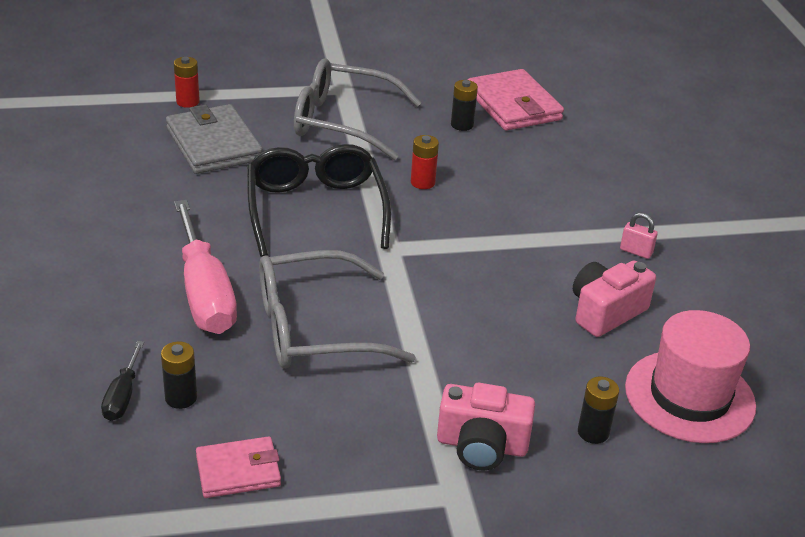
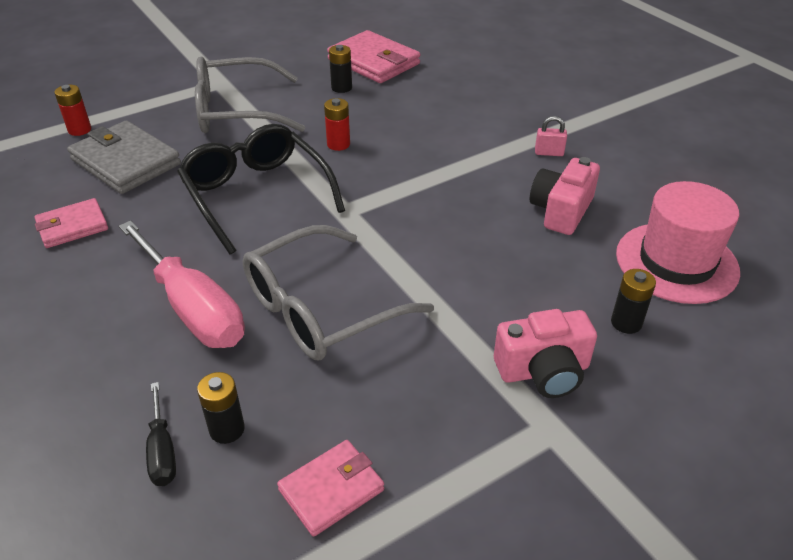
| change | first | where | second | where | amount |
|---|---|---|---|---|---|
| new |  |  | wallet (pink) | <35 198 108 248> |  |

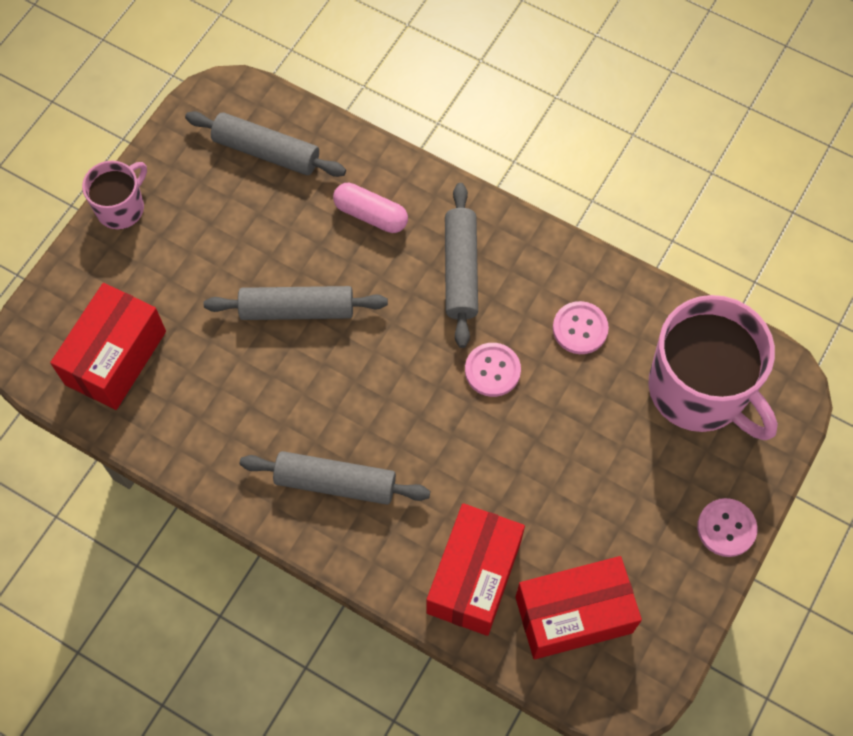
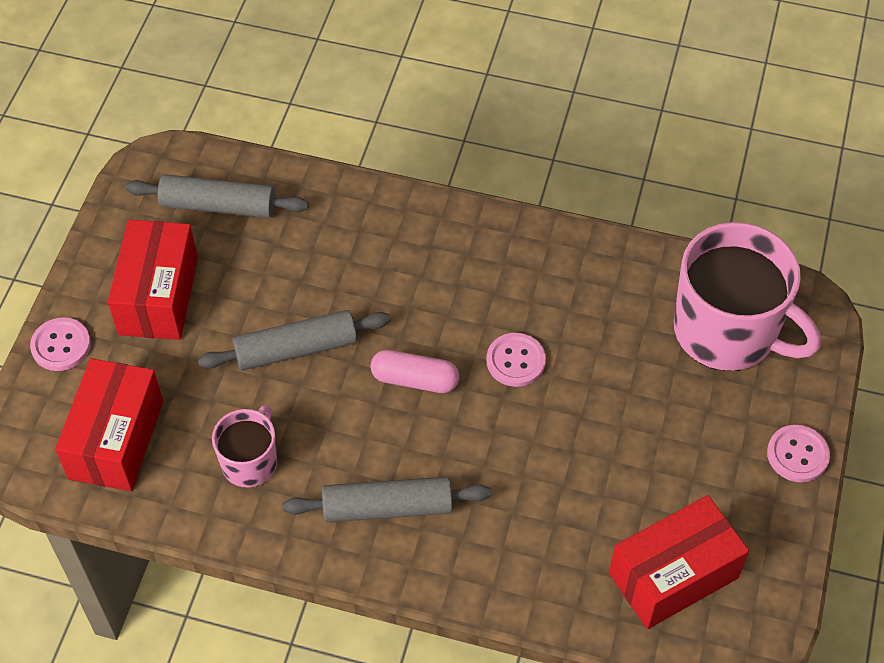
| change | first | where | second | where | amount |
|---|---|---|---|---|---|
| shifted | button (pink) | <553 301 609 354> |  | <30 317 91 371> |  |
| shifted | box (red) | <427 503 525 636> |  | <108 220 198 340> |  |
| shifted | mug (pink) | <82 160 147 229> |  | <212 405 277 488> |  |
| shifted | capsule (pink) | <333 183 408 233> |  | <370 350 459 393> |  |
| gone | rolling pin (grey) | <445 183 478 348> |  |  |  |

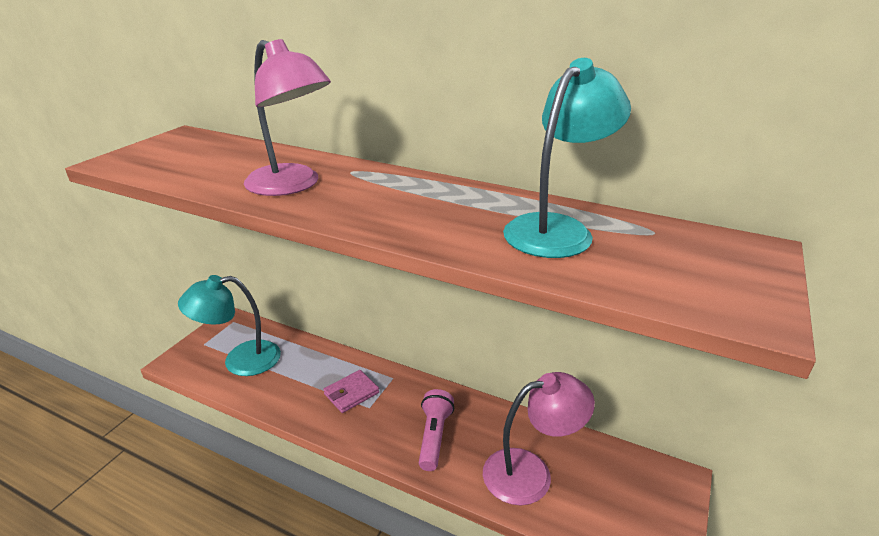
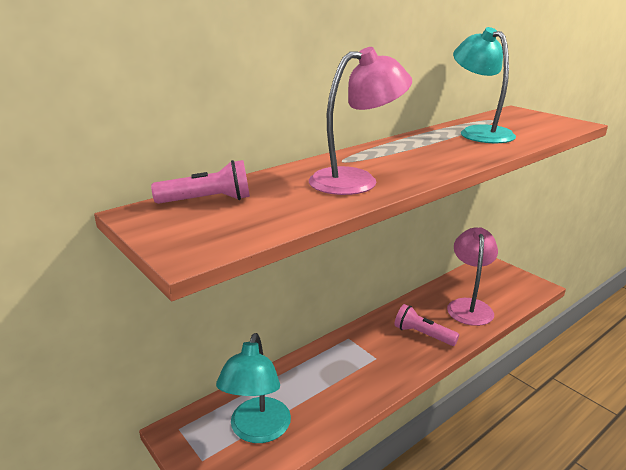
| change | first | where | second | where | amount |
|---|---|---|---|---|---|
| new |  |  | flashlight (pink) | <151 160 250 204> |  |
| gone | wallet (pink) | <323 370 379 413> |  |  |  |

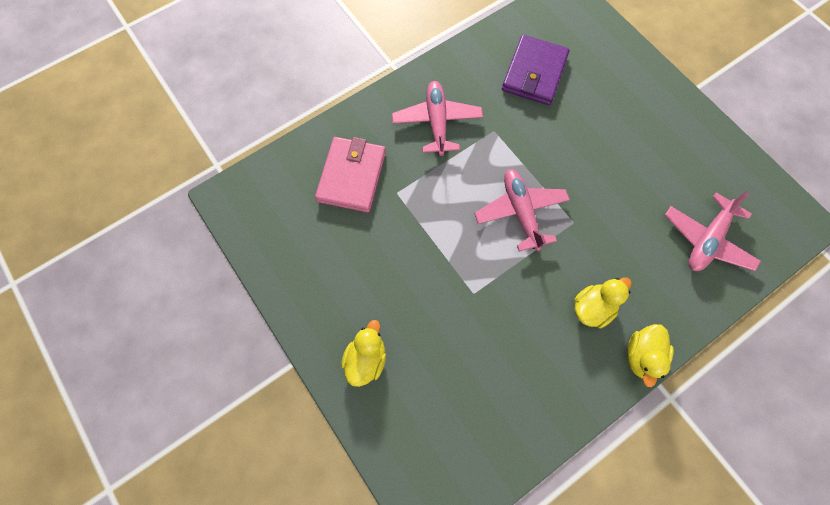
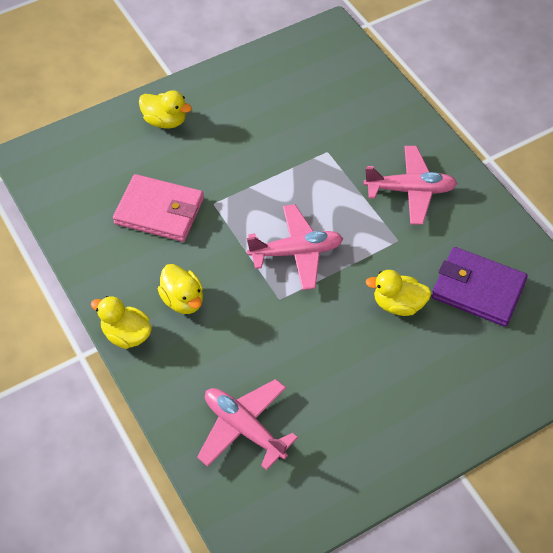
| change | first | where | second | where | amount |
|---|---|---|---|---|---|
| shifted | wallet (pink) | <315 137 386 213> |  | <113 174 204 242> |  |
| new |  |  | duck (yellow) | <366 270 432 316> |  |

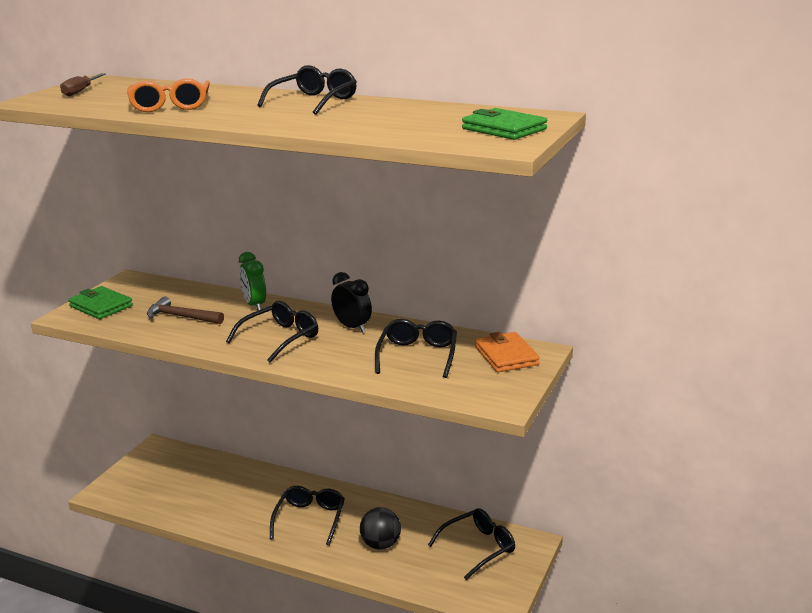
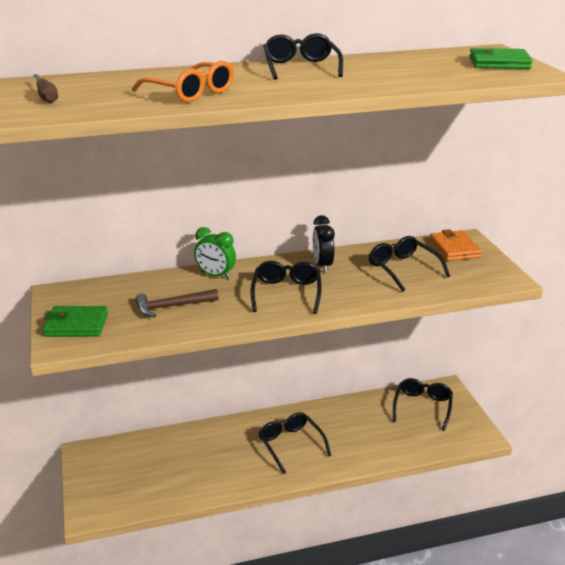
| change | first | where | second | where | amount |
|---|---|---|---|---|---|
| rotated | clock (black) | <331 272 372 333> |  | <313 215 335 273> | 105 degrees counterclockwise |
| rotated | wallet (orange) | <475 332 540 372> |  | <430 229 482 261> | 45 degrees clockwise |
| gone | ball (black) | <360 507 401 550> |  |  |  |

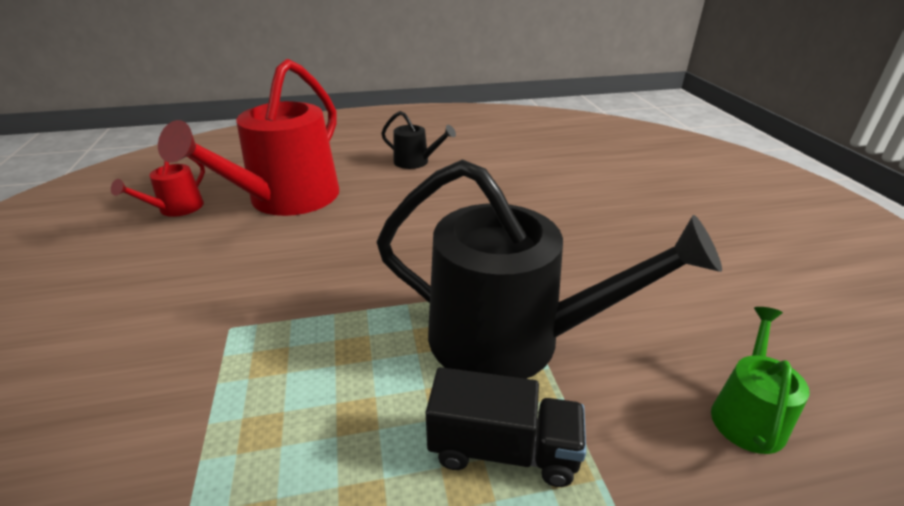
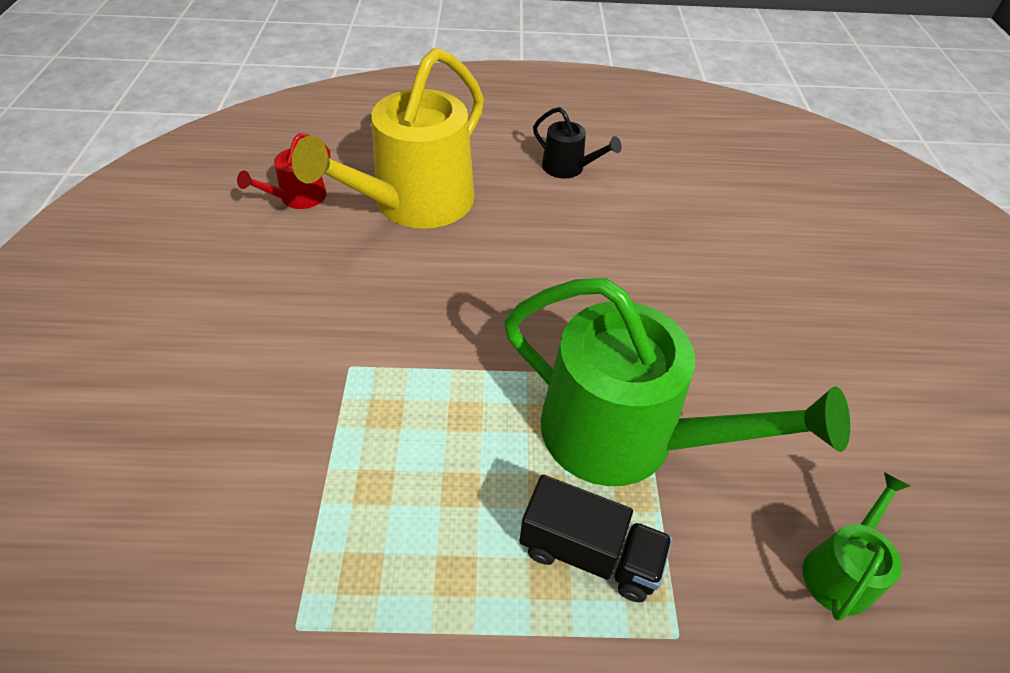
| change | first | where | second | where | amount |
|---|---|---|---|---|---|
| repainted | watering can (red) | <158 59 339 216> | watering can (yellow) | <292 48 484 229> |  |
| repainted | watering can (black) | <376 159 722 379> | watering can (green) | <504 278 850 486> |  |

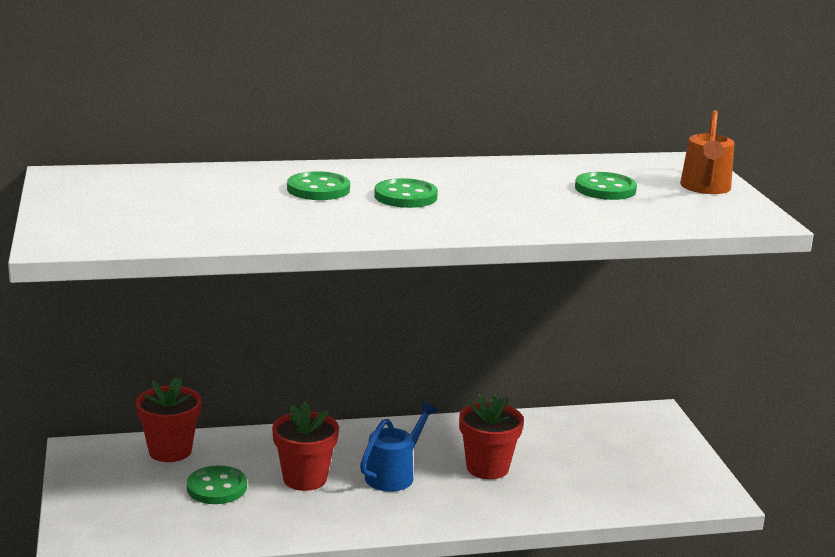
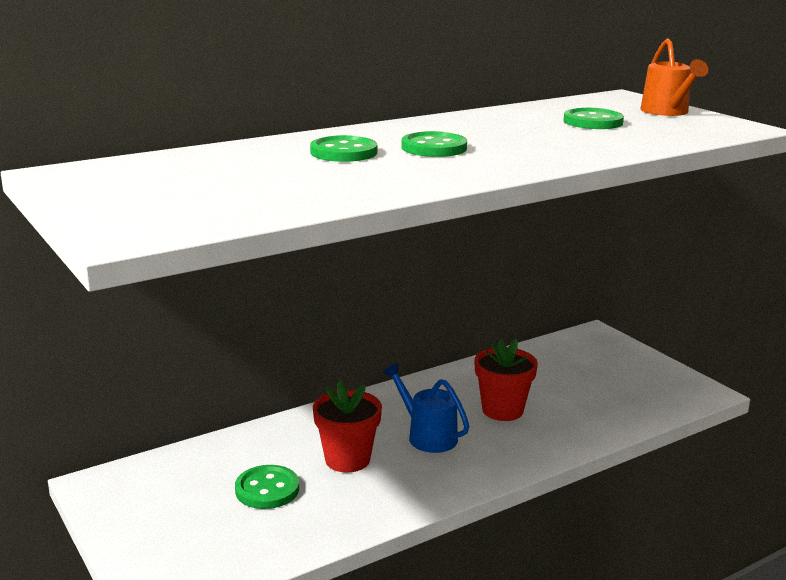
| change | first | where | second | where | amount |
|---|---|---|---|---|---|
| rotated | watering can (blue) | <360 402 438 492> |  | <383 363 469 453> | 60 degrees counterclockwise |
| gone | flower pot (red) | <136 377 202 462> |  |  |  |

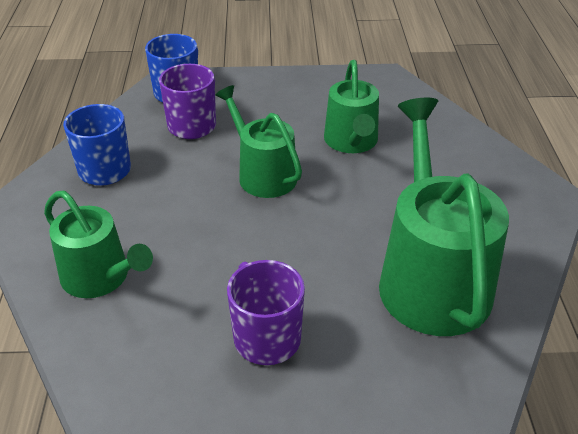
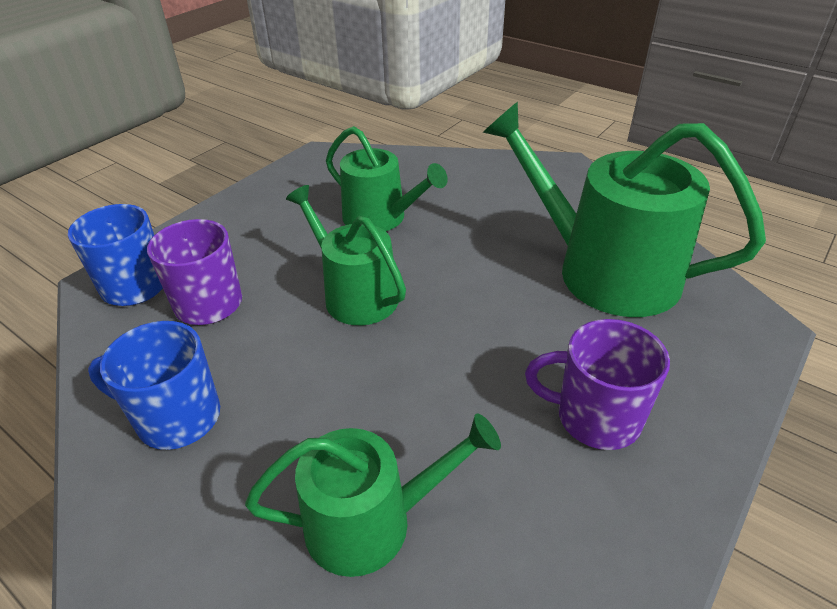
| change | first | where | second | where | amount |
|---|---|---|---|---|---|
| rotated | watering can (green) | <215 85 302 198> |  | <286 185 406 325> | 45 degrees clockwise |

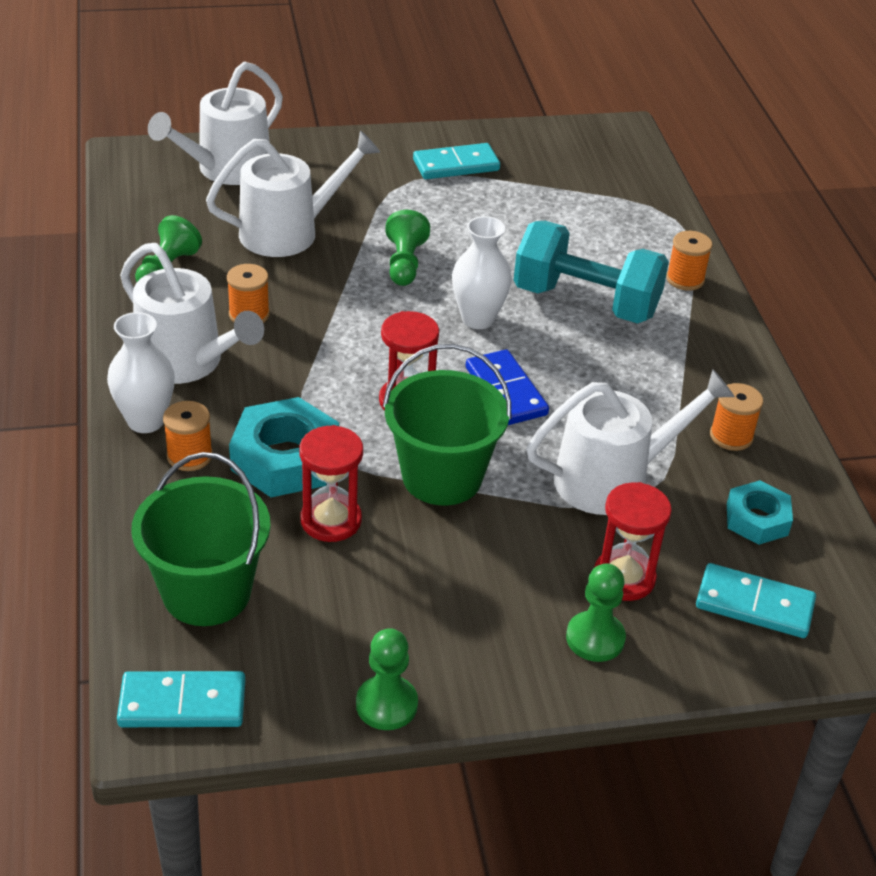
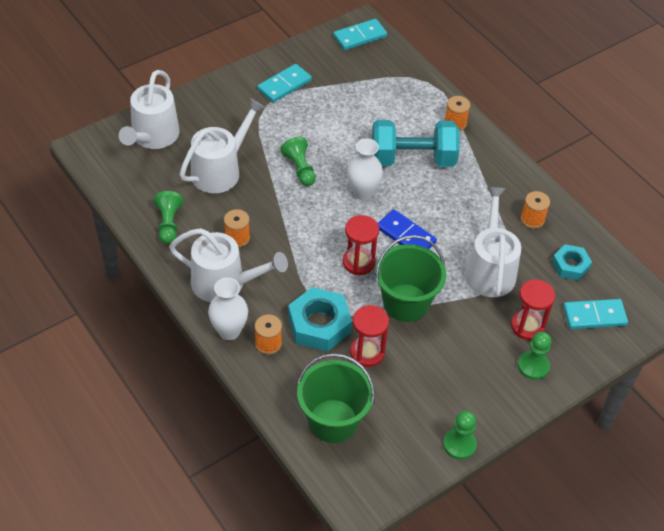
| change | first | where | second | where | amount |
|---|---|---|---|---|---|
| shifted | domino (turquoise) | <117 671 245 727> |  | <333 19 387 50> |  |
| rotated | watering can (white) | <526 370 735 515> |  | <465 187 521 297> | 45 degrees counterclockwise |

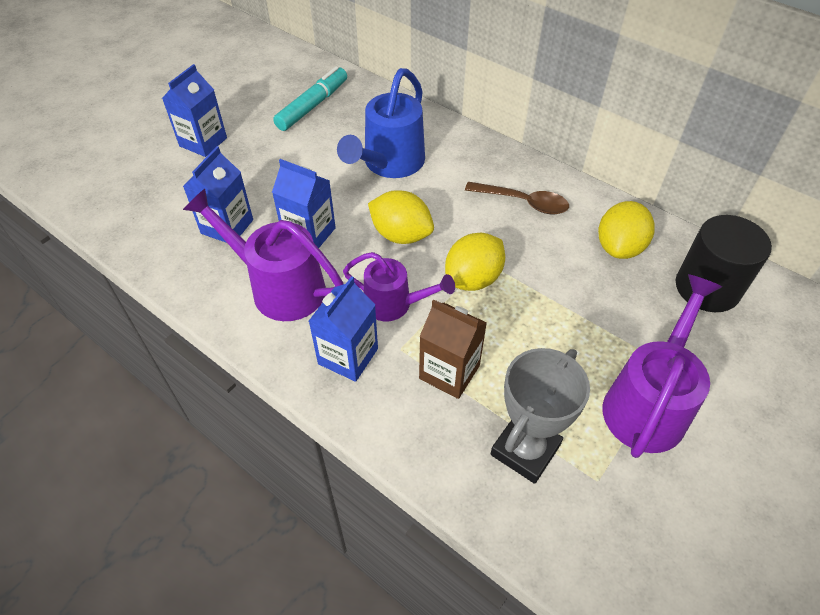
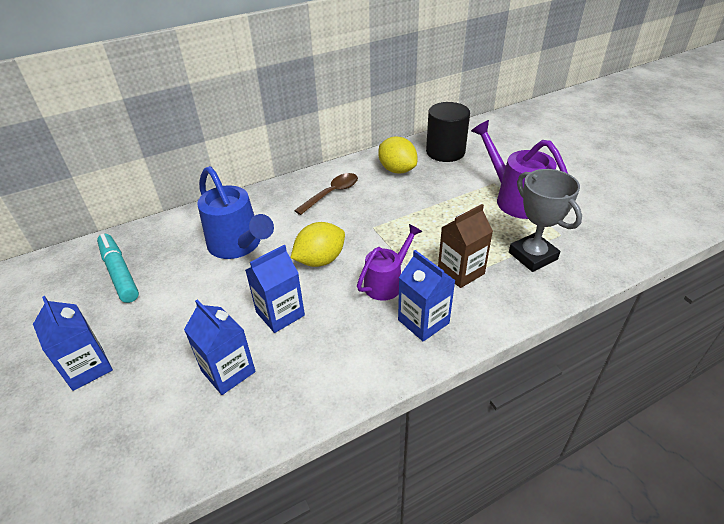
| change | first | where | second | where | amount |
|---|---|---|---|---|---|
| gone | watering can (purple) | <183 189 343 321> |  |  |  |
| gone | lemon (yellow) | <445 233 505 291> |  |  |  |

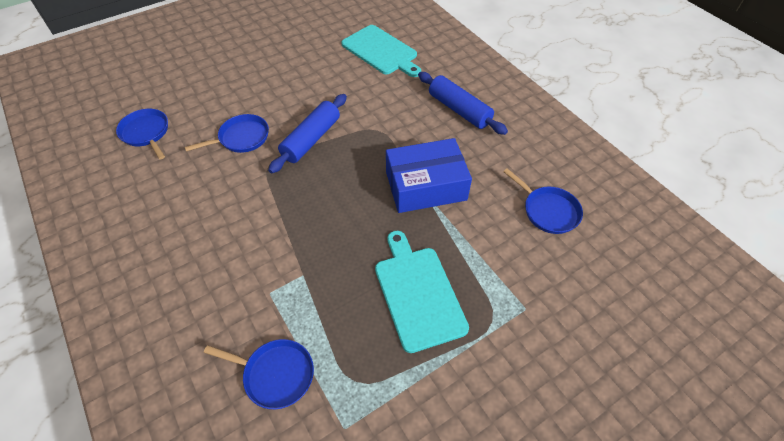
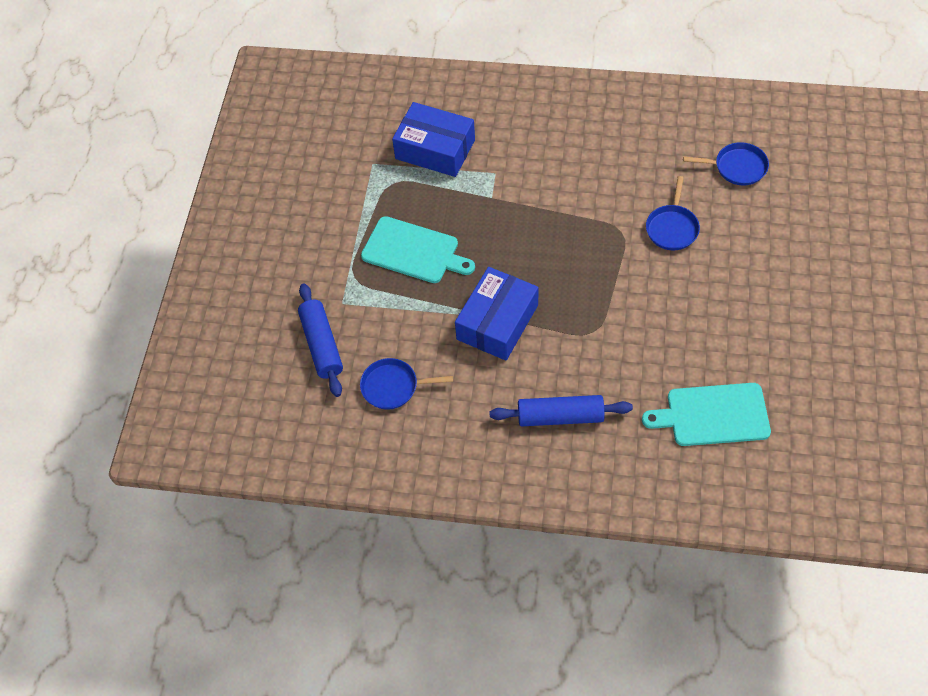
| change | first | where | second | where | amount |
|---|---|---|---|---|---|
| shifted | rolling pin (blue) | <268 94 347 173> |  | <298 283 343 397> |  |
| swapped | pan (blue) | <204 339 314 409> | box (blue) | <392 102 475 177> |  |

